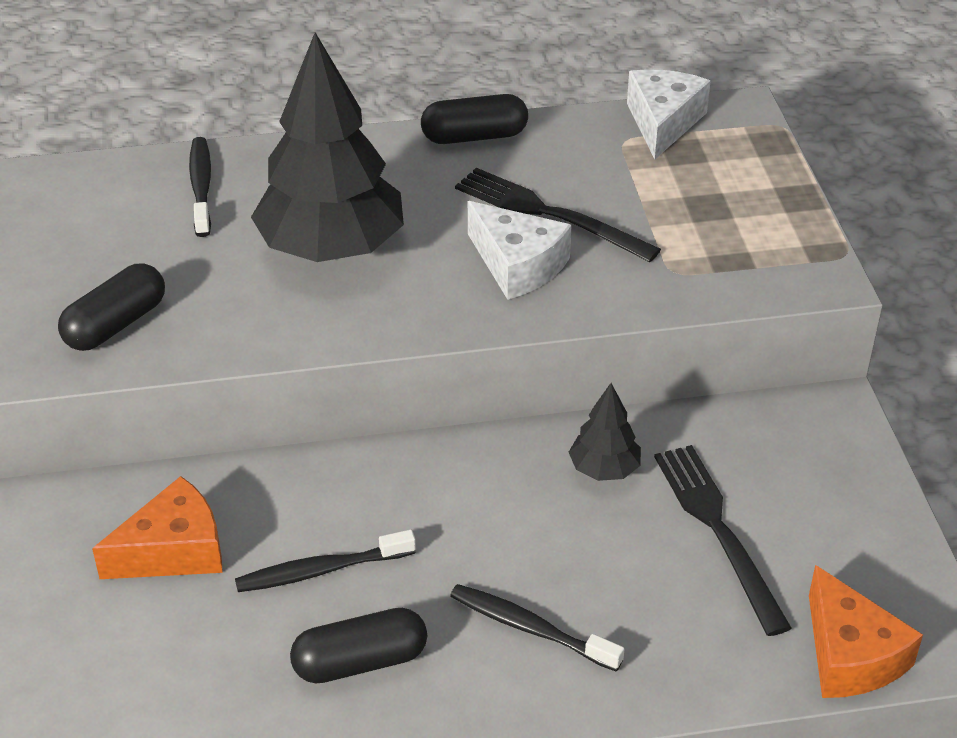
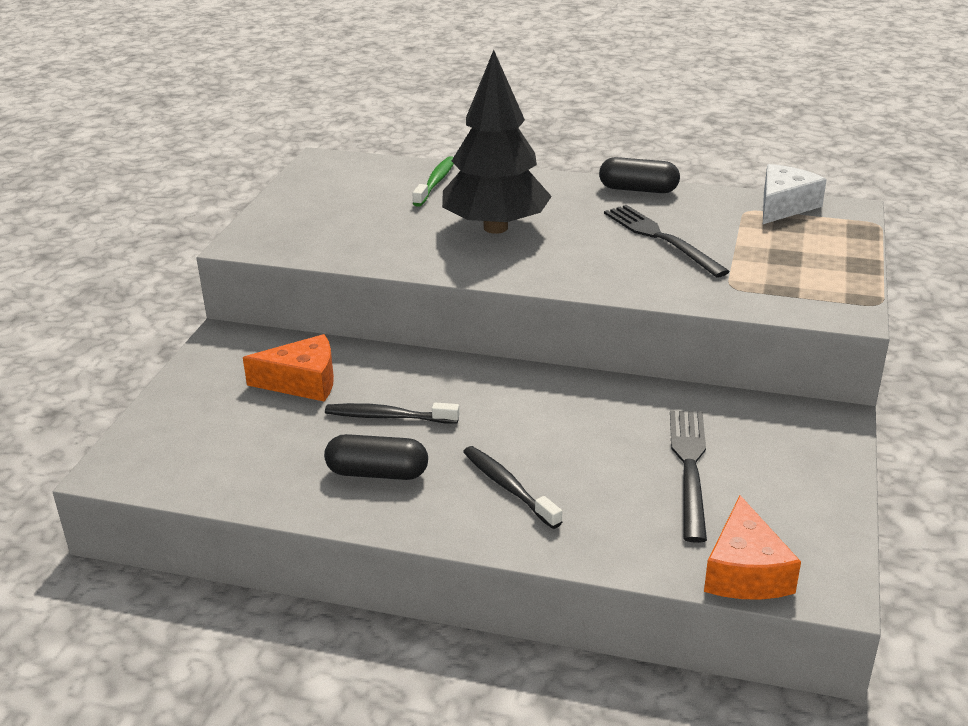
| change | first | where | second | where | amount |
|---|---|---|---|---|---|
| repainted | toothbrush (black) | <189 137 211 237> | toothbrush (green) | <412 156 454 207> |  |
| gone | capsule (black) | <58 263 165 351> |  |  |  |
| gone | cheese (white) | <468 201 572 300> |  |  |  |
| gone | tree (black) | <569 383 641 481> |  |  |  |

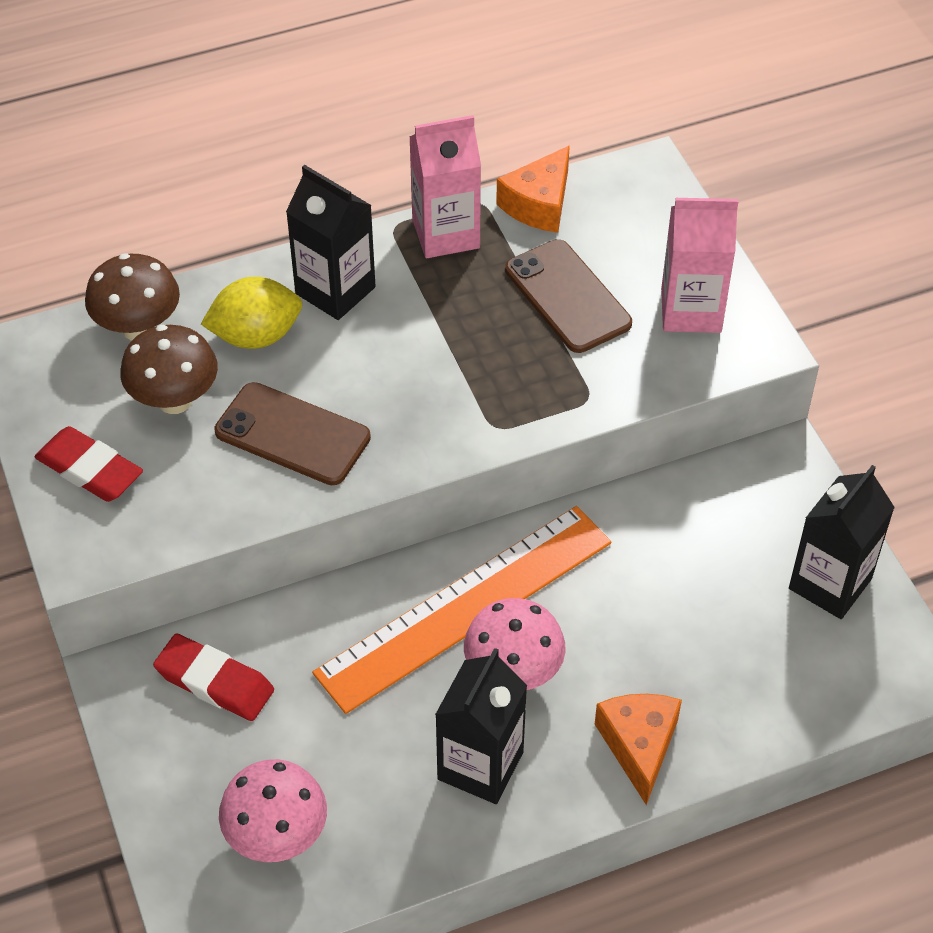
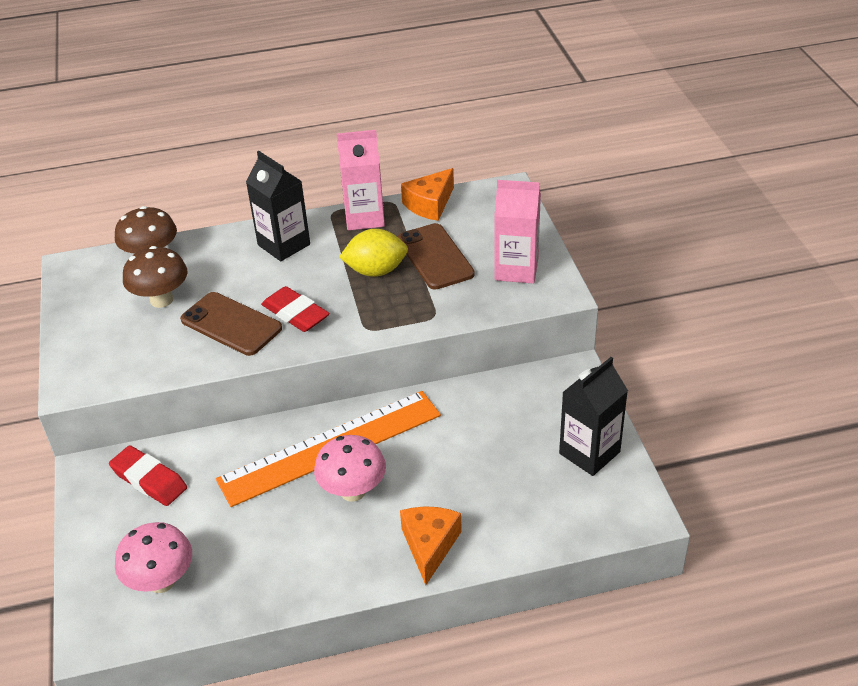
| change | first | where | second | where | amount |
|---|---|---|---|---|---|
| shifted | eraser (red) | <35 426 143 502> |  | <261 286 329 332> |  |
| shifted | lemon (yellow) | <201 277 302 349> |  | <339 229 408 277> |  |
| gone | carton (black) | <435 648 527 804> |  |  |  |

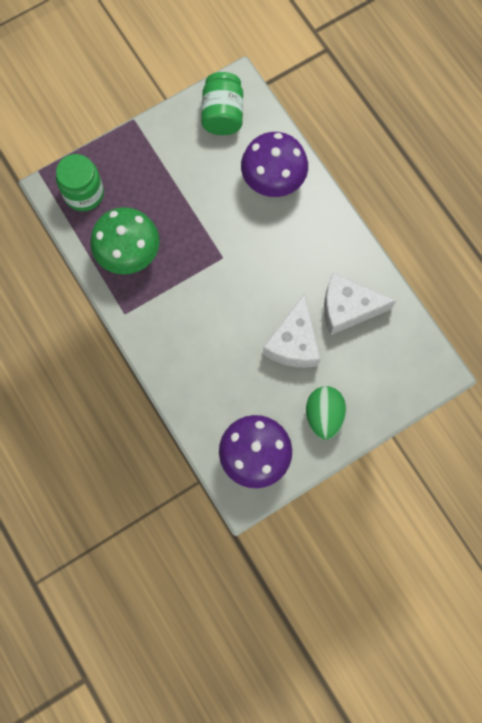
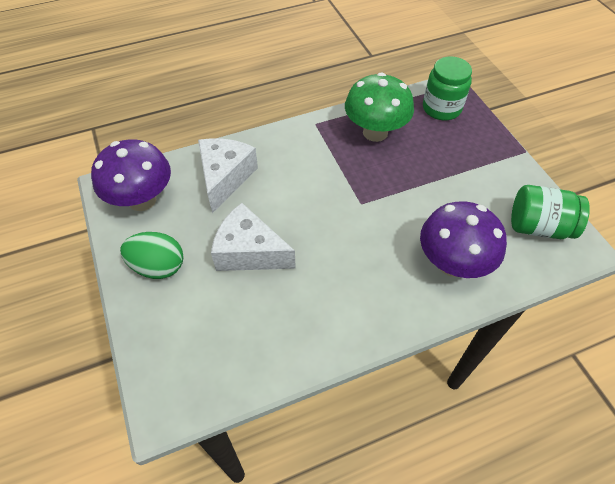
| change | first | where | second | where | amount |
|---|---|---|---|---|---|
| shifted | cheese (white) | <324 273 396 335> |  | <198 138 258 213> |  |

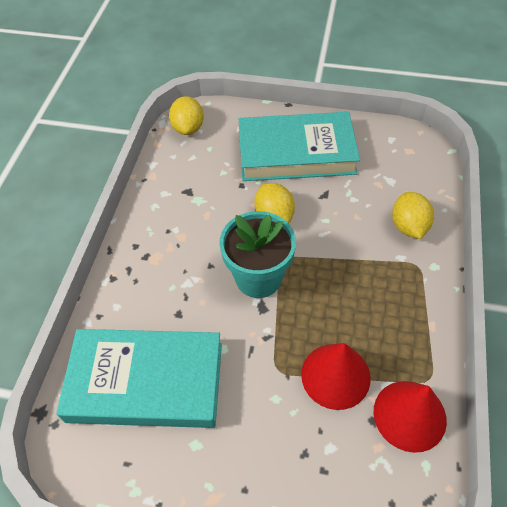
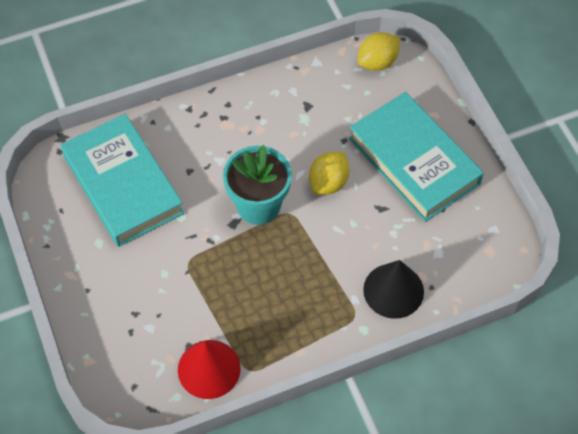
| change | first | where | second | where | amount |
|---|---|---|---|---|---|
| swapped | lemon (yellow) | <392 192 434 239> | cone (black) | <363 260 424 319> |  |
| gone | cone (red) | <301 343 371 410> |  |  |  |

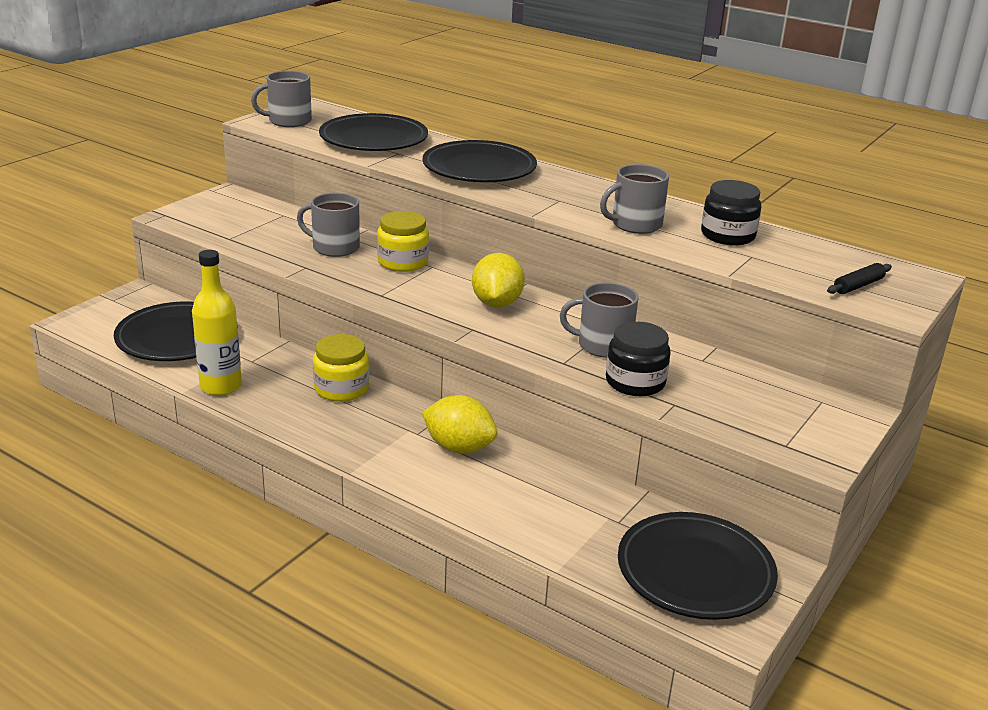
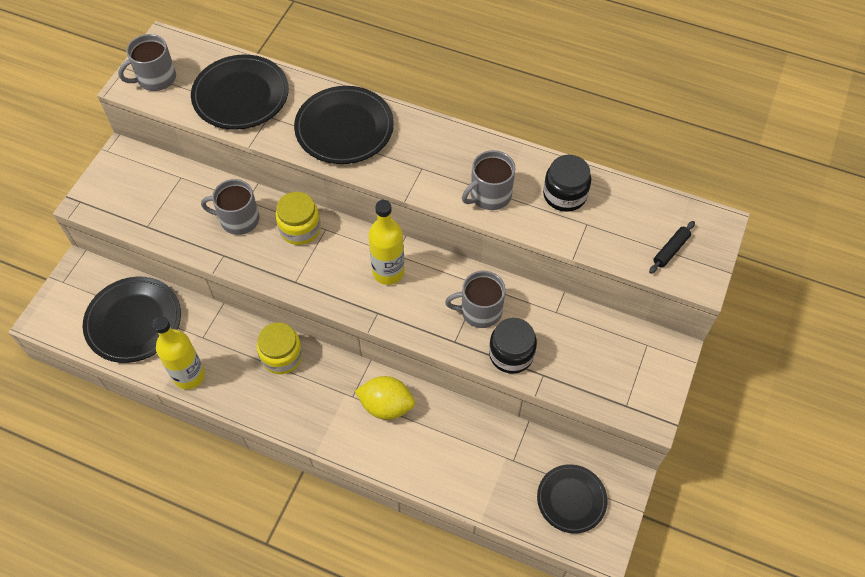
| change | first | where | second | where | amount |
|---|---|---|---|---|---|
| swapped | lemon (yellow) | <472 253 525 307> | bottle (yellow) | <368 200 405 285> |  |
| scaled | plate (black) | <618 512 778 620> |  | <537 464 608 534> | x0.65 |

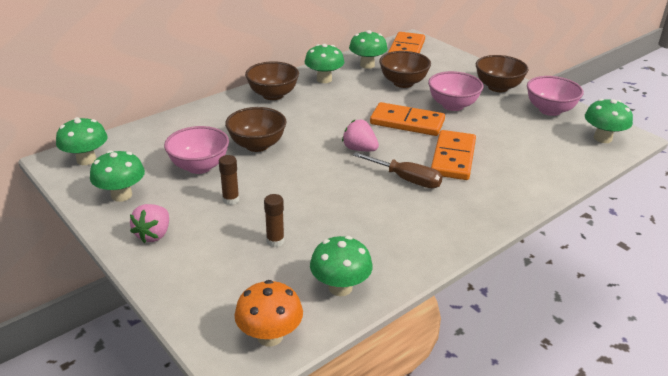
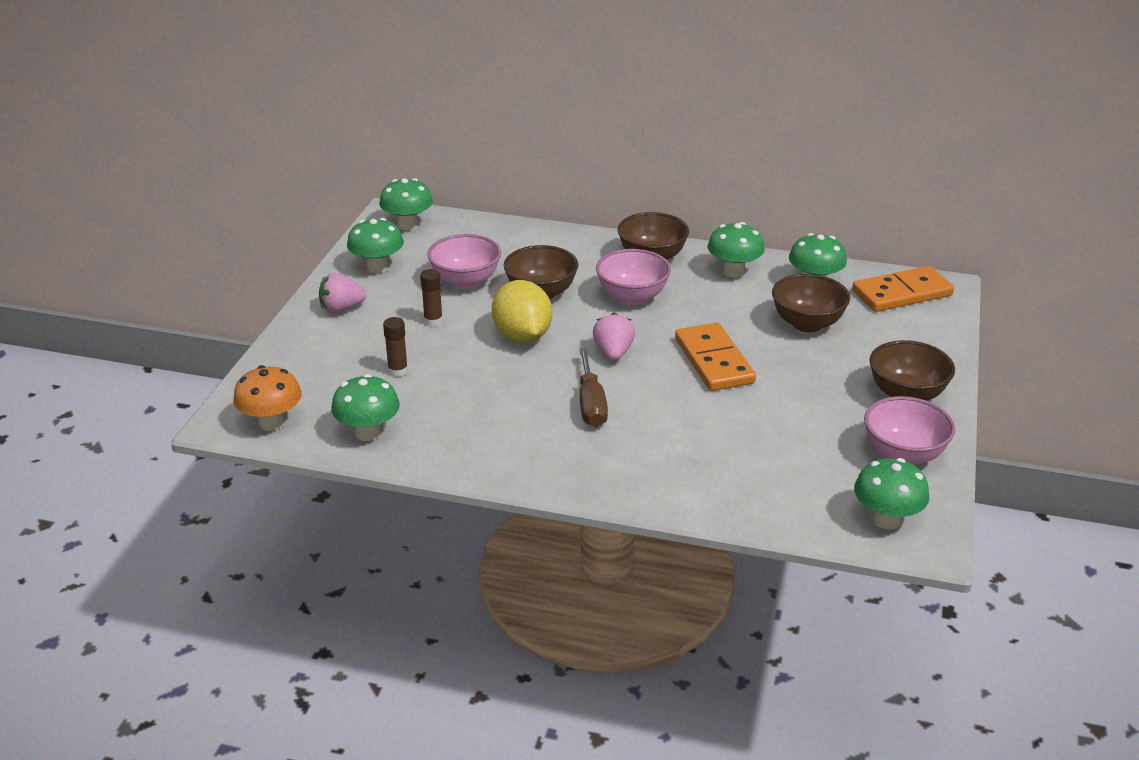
| change | first | where | second | where | amount |
|---|---|---|---|---|---|
| new |  |  | lemon (yellow) | <492 280 552 343> |  |
| shifted | bowl (pink) | <428 71 484 111> |  | <596 249 671 305> |  |
| gone | domino (orange) | <431 130 476 180> |  |  |  |

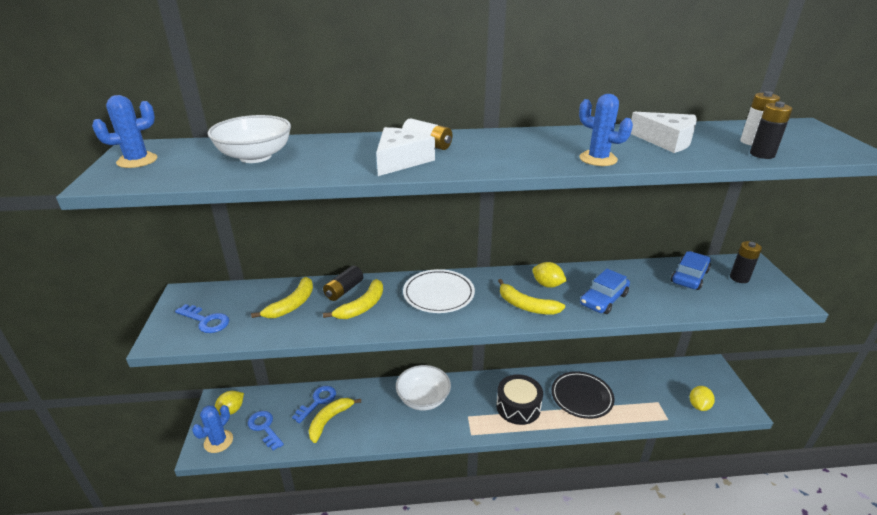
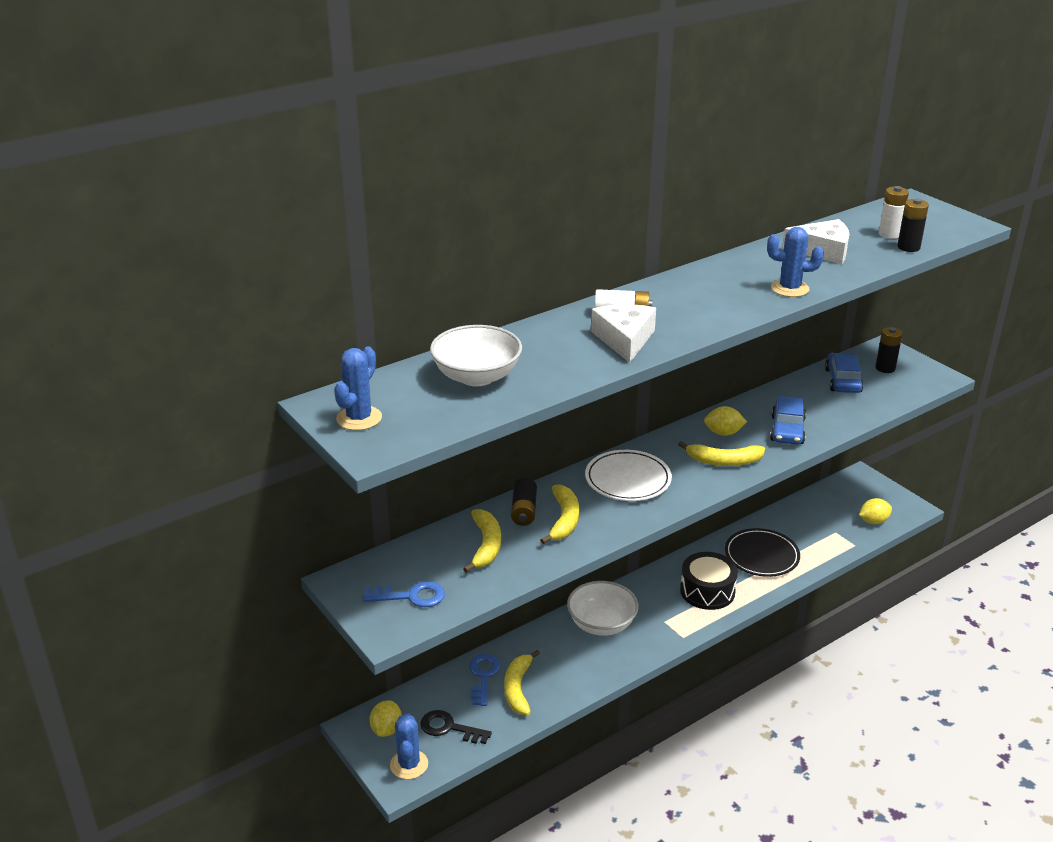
| change | first | where | second | where | amount |
|---|---|---|---|---|---|
| repainted | key (blue) | <248 411 284 450> | key (black) | <420 710 492 744> |  |
| rotated | lemon (yellow) | <690 386 715 411> |  | <859 498 892 524> | 75 degrees clockwise |

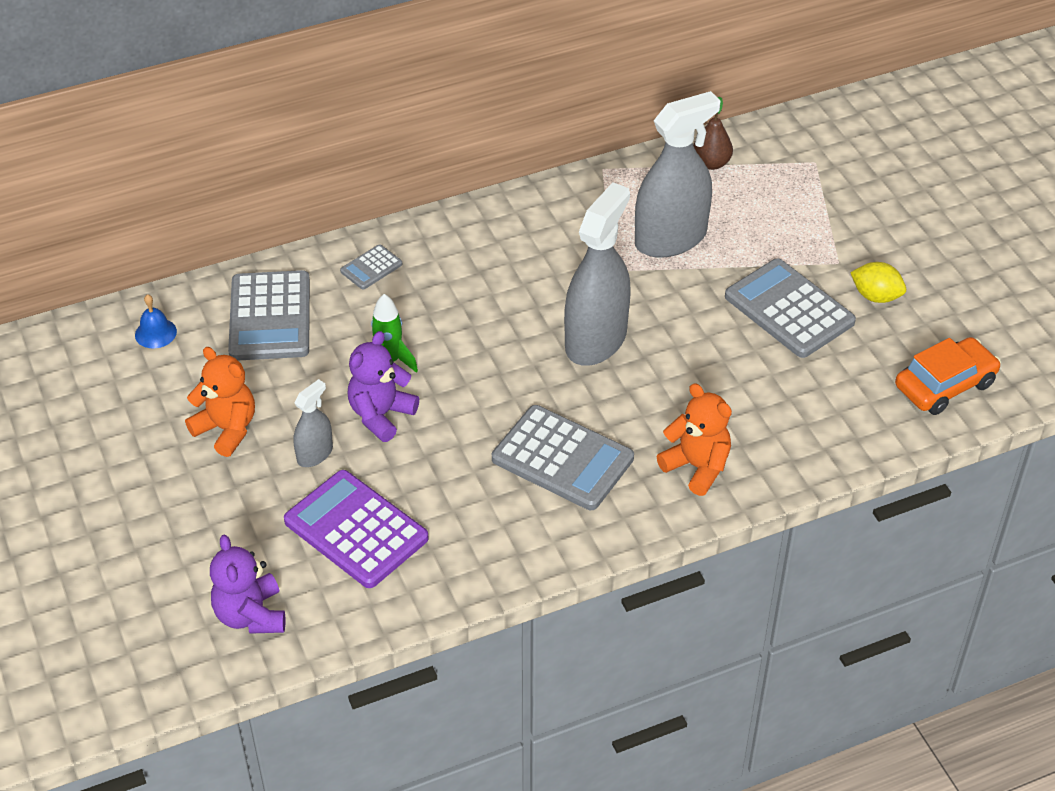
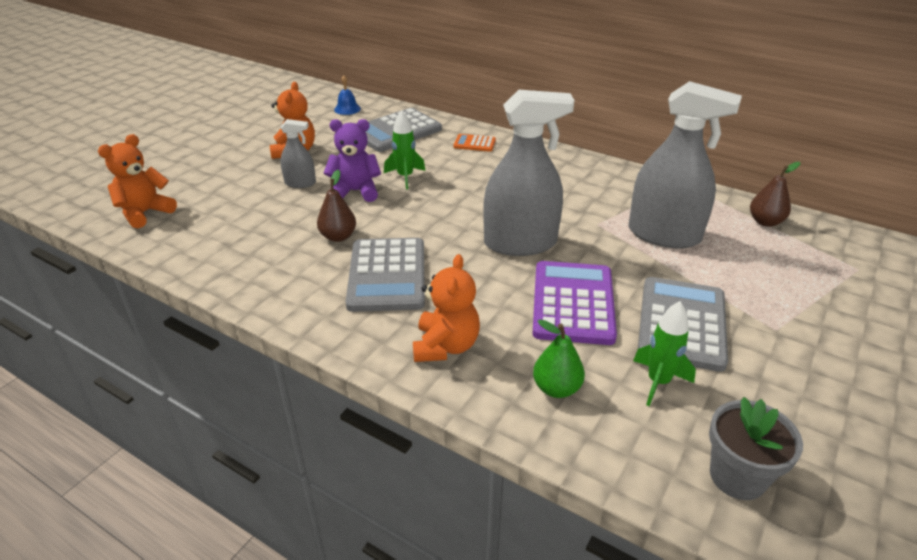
| change | first | where | second | where | amount |
|---|---|---|---|---|---|
| repainted | teddy bear (purple) | <210 535 285 634> | teddy bear (orange) | <98 134 177 228> |  |
| new |  |  | pear (brown) | <317 170 356 242> |  |
| repainted | calculator (grey) | <340 244 402 290> | calculator (orange) | <454 134 496 152> |  |
| shifted | calculator (purple) | <284 470 429 588> |  | <532 261 617 345> |  |
| new |  |  | pear (green) | <533 319 585 398> |  |
| new |  |  | rocket (green) | <633 301 696 406> |  |
| swapped | car (orange) | <895 337 1001 415> | flower pot (grey) | <709 397 803 500> |  |
| gone | lemon (yellow) | <850 262 906 303> |  |  |  |

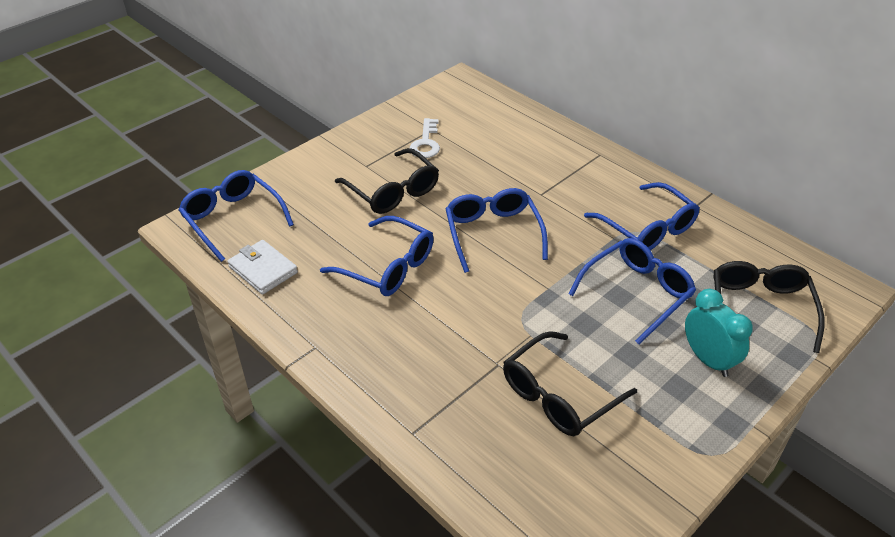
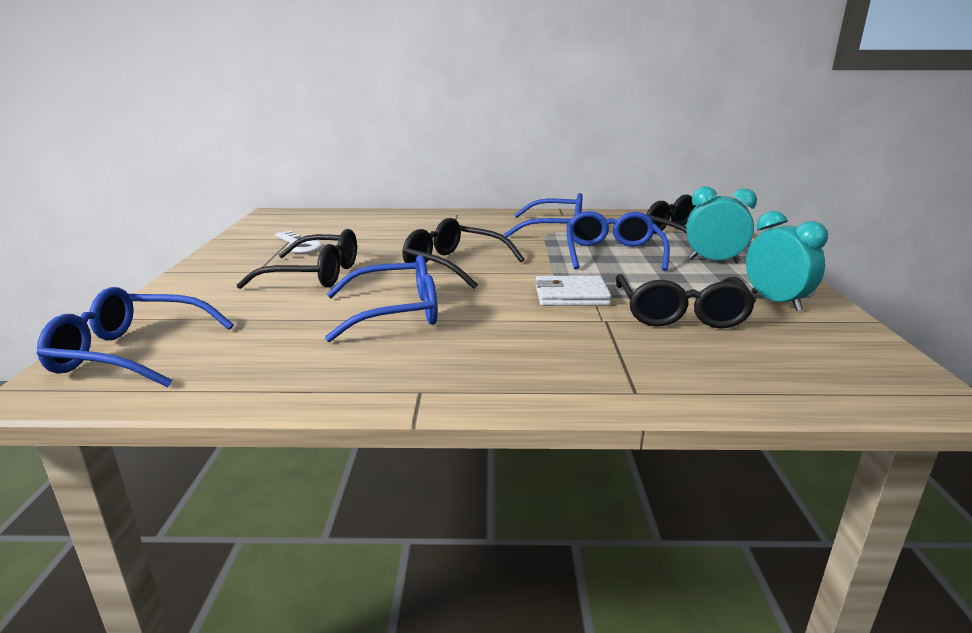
| change | first | where | second | where | amount |
|---|---|---|---|---|---|
| repainted | glasses (blue) | <445 188 548 273> | glasses (black) | <403 218 524 289> |  |
| shifted | wallet (white) | <227 240 298 294> |  | <536 276 611 306> |  |
| new |  |  | clock (turquoise) | <746 211 828 311> |  |

